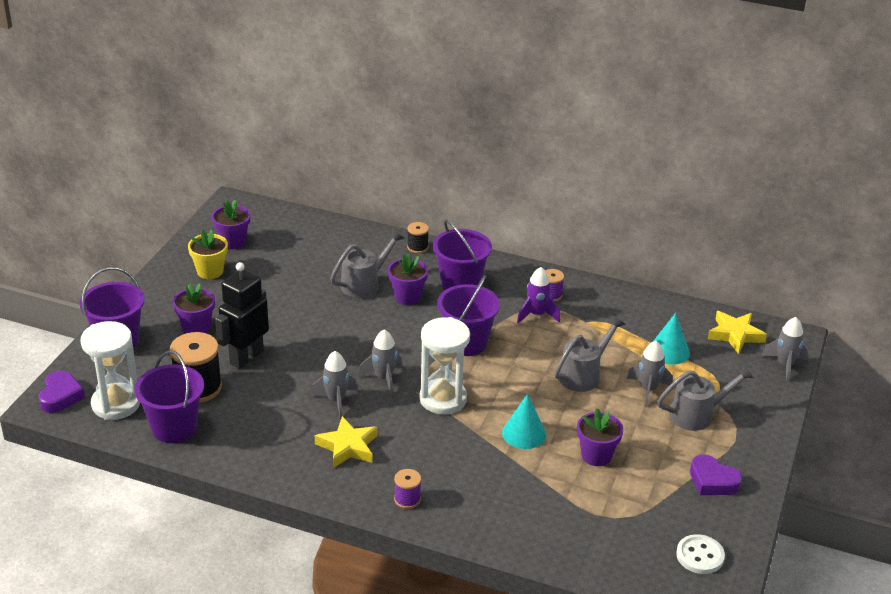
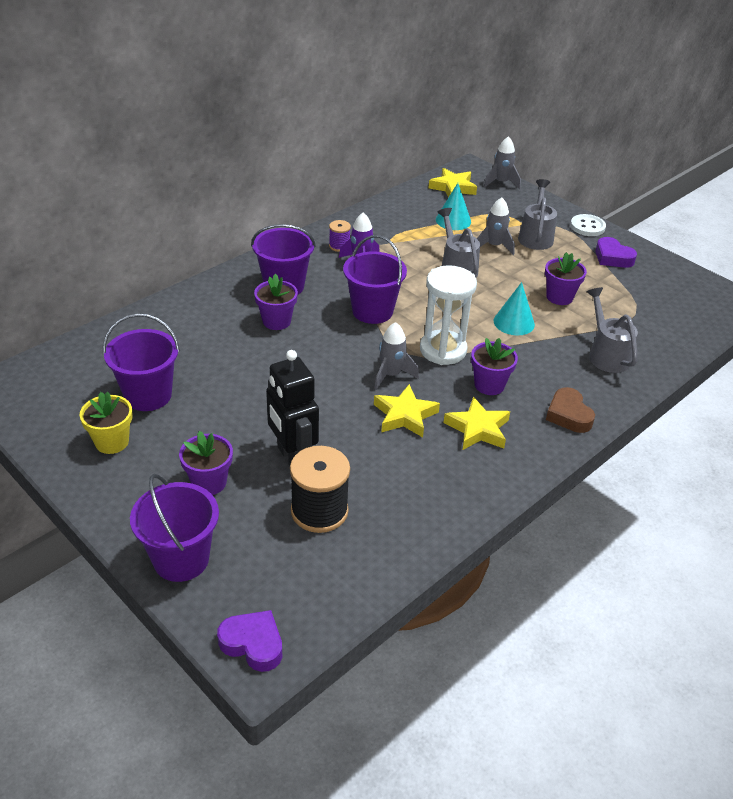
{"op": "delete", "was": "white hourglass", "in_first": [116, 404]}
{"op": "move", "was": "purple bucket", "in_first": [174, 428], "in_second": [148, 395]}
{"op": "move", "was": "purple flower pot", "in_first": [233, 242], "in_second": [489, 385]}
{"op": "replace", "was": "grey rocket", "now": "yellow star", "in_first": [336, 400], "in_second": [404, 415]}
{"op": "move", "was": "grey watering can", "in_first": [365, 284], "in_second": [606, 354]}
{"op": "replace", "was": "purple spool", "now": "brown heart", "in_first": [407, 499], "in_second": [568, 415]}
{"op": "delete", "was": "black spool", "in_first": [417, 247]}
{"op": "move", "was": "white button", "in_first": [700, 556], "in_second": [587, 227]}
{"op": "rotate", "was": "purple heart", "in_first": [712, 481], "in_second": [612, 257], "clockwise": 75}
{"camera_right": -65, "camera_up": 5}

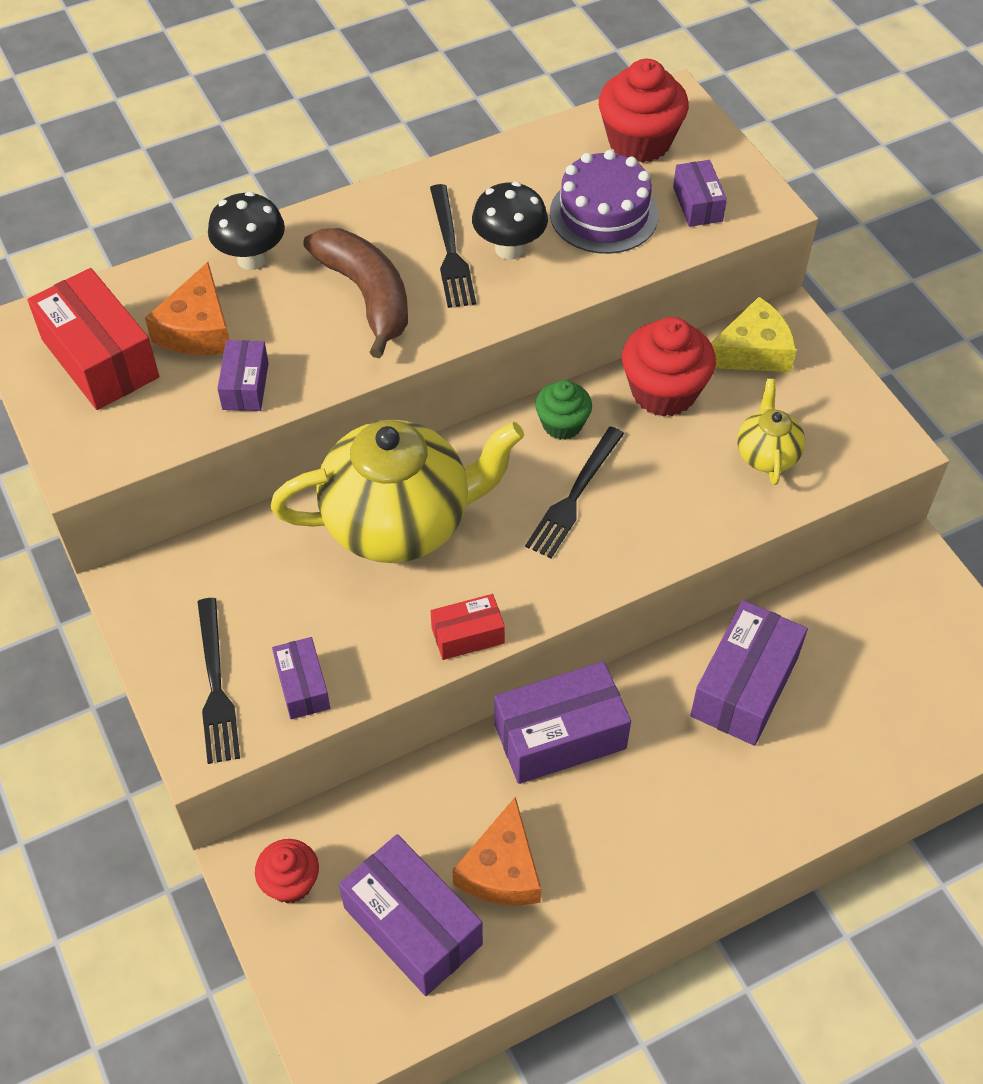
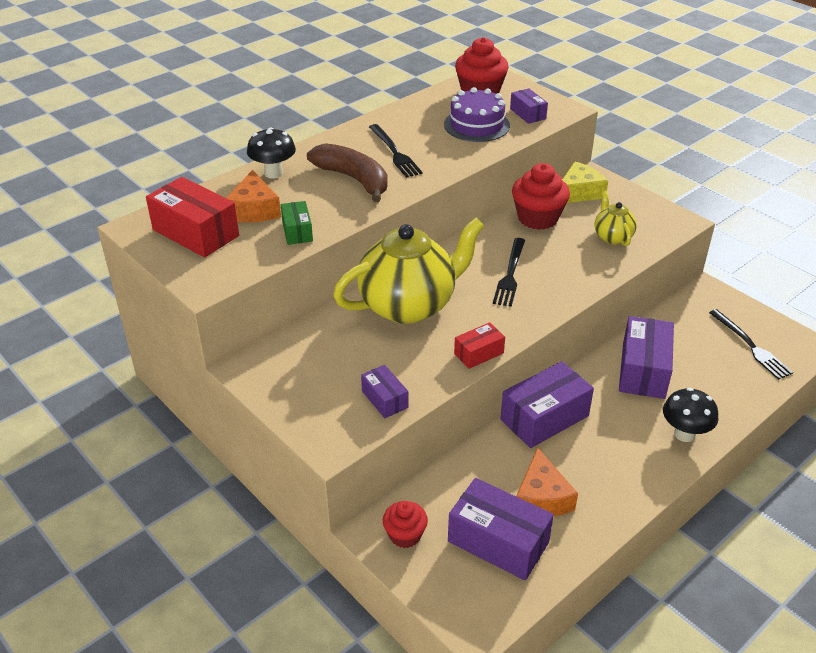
{"op": "move", "was": "black fork", "in_first": [215, 686], "in_second": [750, 346]}
{"op": "recolor", "was": "purple box", "now": "green box", "in_first": [245, 386], "in_second": [297, 231]}
{"op": "move", "was": "black mushroom", "in_first": [509, 249], "in_second": [684, 434]}
{"op": "delete", "was": "green cupcake", "in_first": [562, 424]}
{"camera_right": -15, "camera_up": -15}

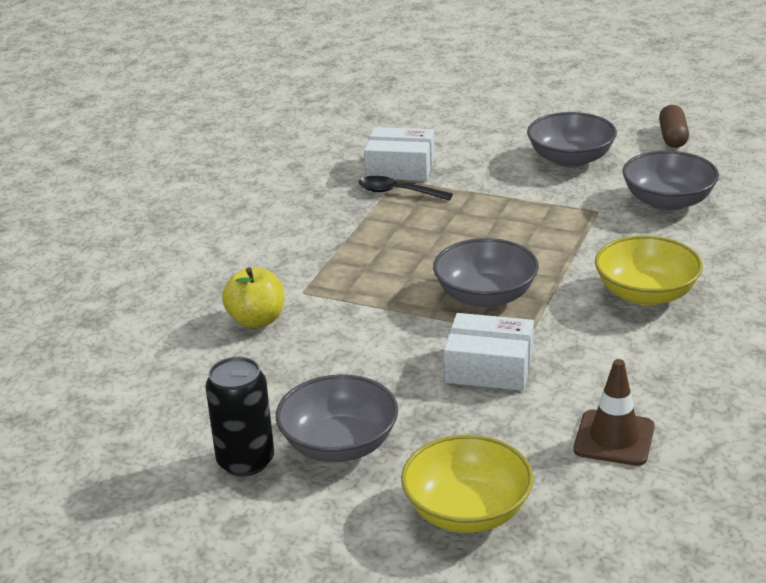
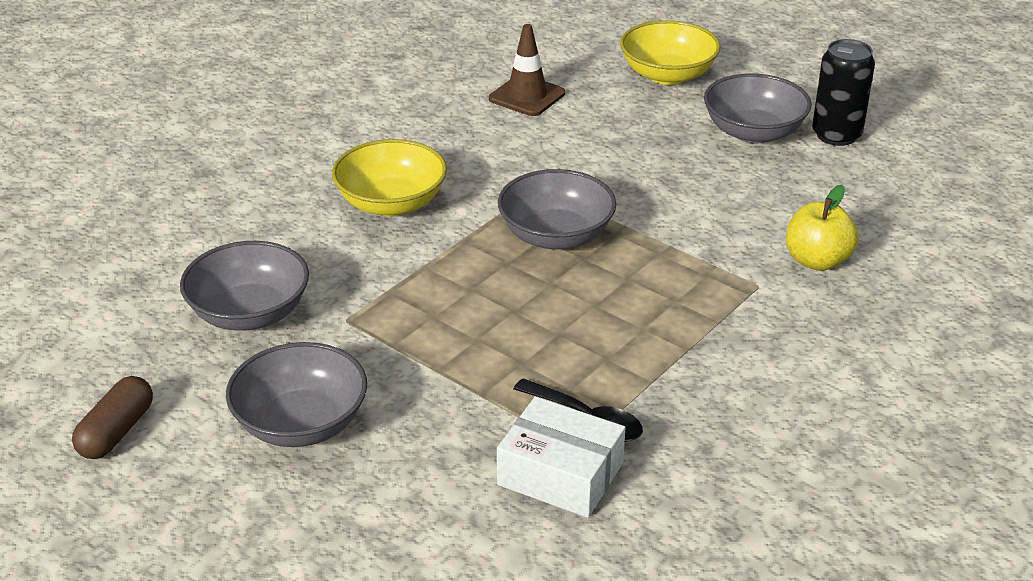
{"op": "delete", "was": "white box", "in_first": [489, 367]}
{"camera_right": -165, "camera_up": 5}

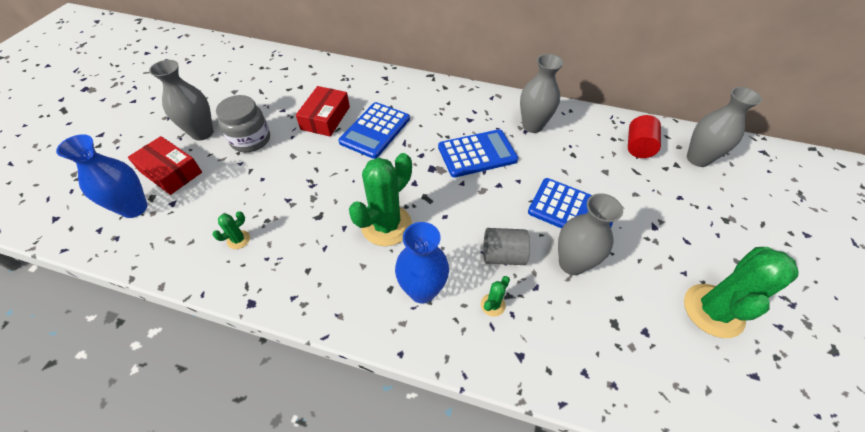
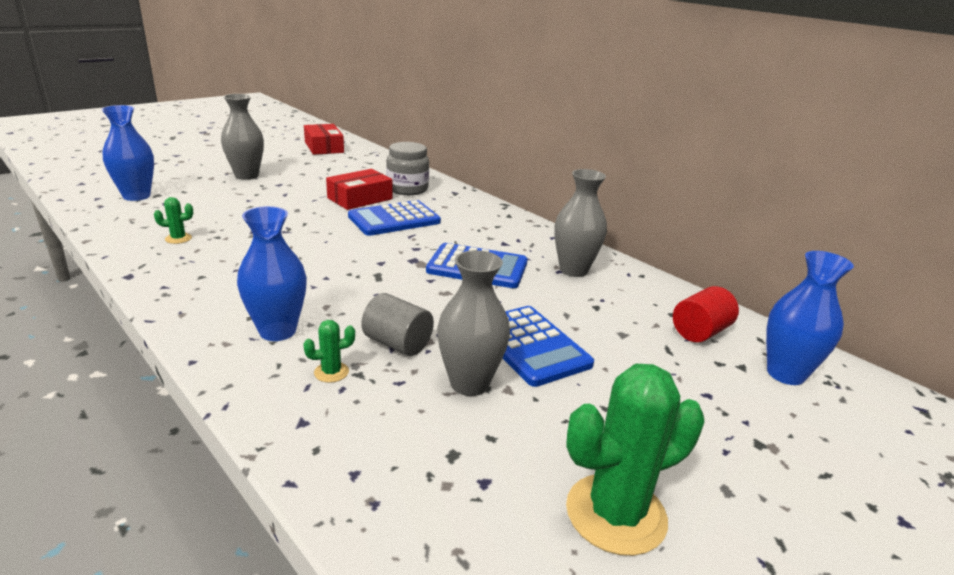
{"op": "move", "was": "red box", "in_first": [171, 172], "in_second": [324, 147]}
{"op": "move", "was": "grey jar", "in_first": [251, 140], "in_second": [407, 189]}
{"op": "delete", "was": "green cactus", "in_first": [386, 225]}
{"op": "recolor", "was": "grey vase", "now": "blue vase", "in_first": [697, 159], "in_second": [785, 374]}
{"camera_right": 30, "camera_up": -25}

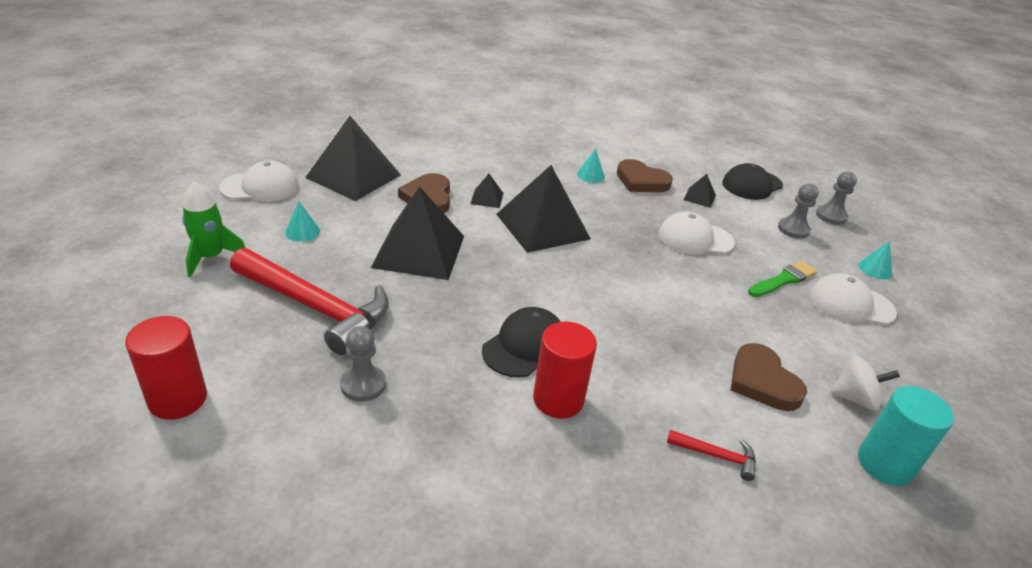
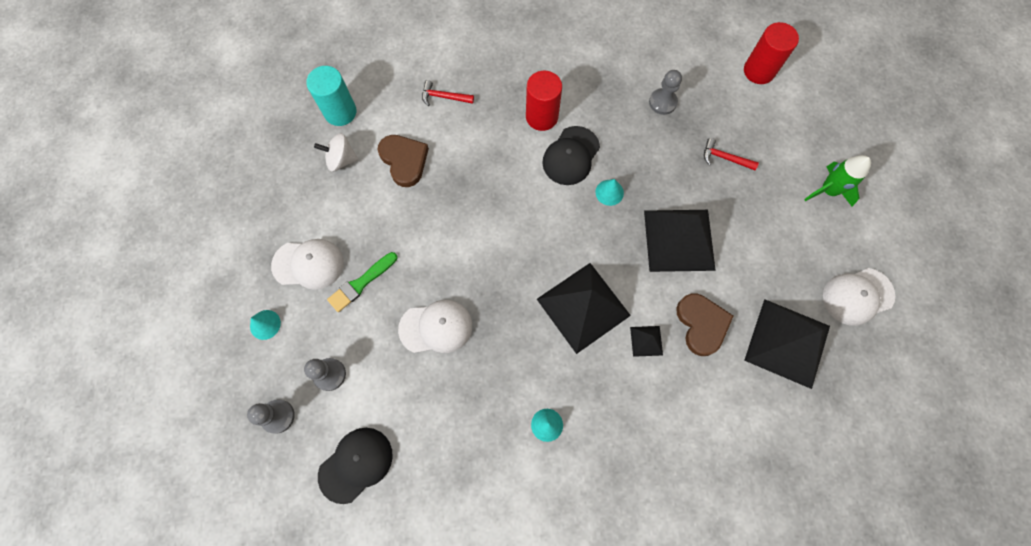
{"op": "resize", "was": "red hammer", "in_first": [315, 307], "in_second": [724, 158], "ratio": 0.42}
{"op": "move", "was": "turquoise cone", "in_first": [302, 231], "in_second": [609, 192]}
{"op": "delete", "was": "brown heart", "in_first": [641, 181]}
{"op": "delete", "was": "black pyramid", "in_first": [699, 197]}
{"camera_right": 175, "camera_up": 35}

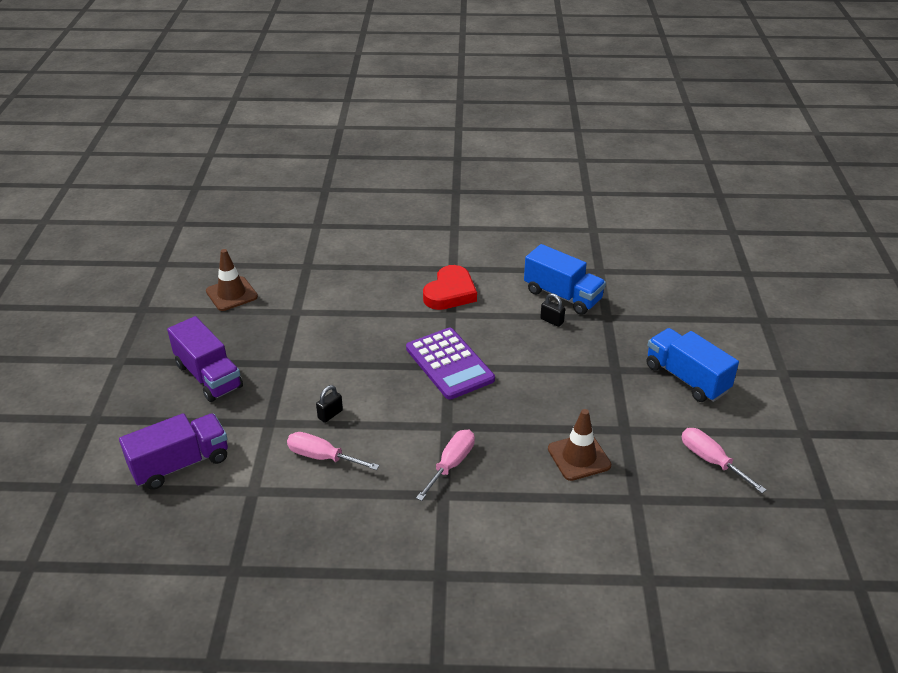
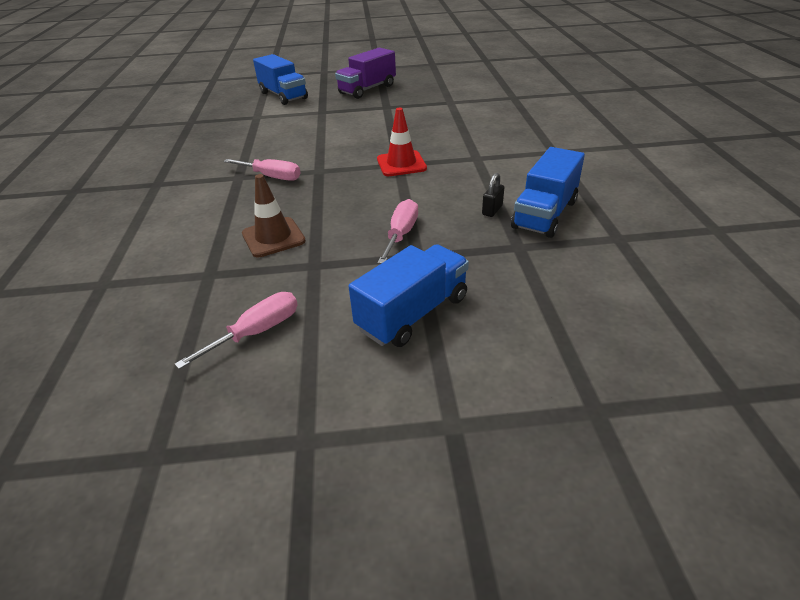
{"op": "recolor", "was": "purple truck", "now": "blue truck", "in_first": [180, 464], "in_second": [283, 96]}
{"op": "delete", "was": "brown traffic cone", "in_first": [231, 294]}
{"op": "move", "was": "pink screwdriver", "in_first": [322, 457], "in_second": [401, 234]}
{"op": "delete", "was": "black padlock", "in_first": [330, 414]}
{"op": "replace", "was": "purple calculator", "now": "red traffic cone", "in_first": [449, 364], "in_second": [401, 164]}
{"op": "delete", "was": "red heart", "in_first": [450, 292]}
{"camera_right": 85, "camera_up": 0}

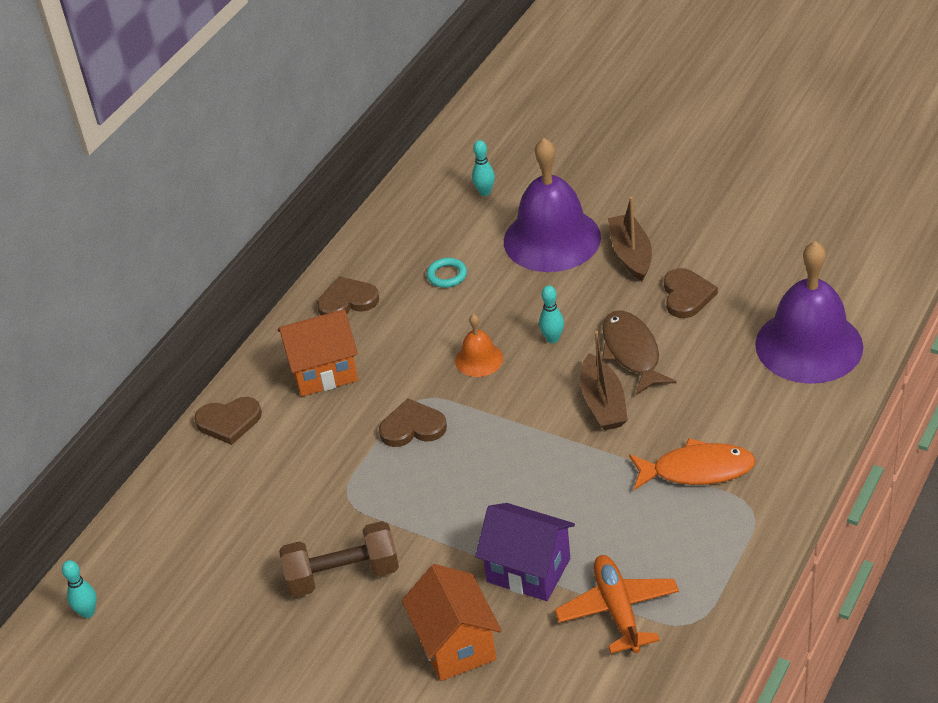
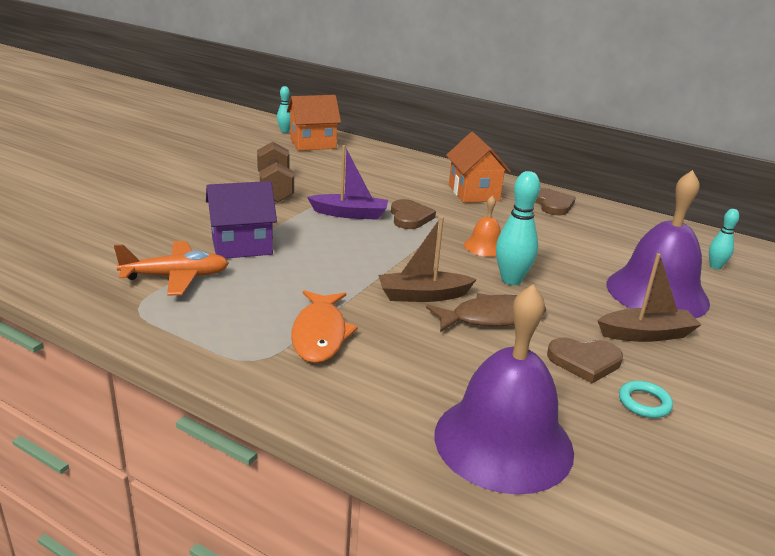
{"op": "delete", "was": "brown heart", "in_first": [229, 422]}
{"op": "move", "was": "orange house", "in_first": [456, 645], "in_second": [313, 144]}
{"op": "move", "was": "turquoise ring", "in_first": [447, 275], "in_second": [644, 403]}
{"op": "rotate", "was": "purple house", "in_first": [528, 570], "in_second": [242, 246], "clockwise": 45}
{"op": "resize", "was": "turquoise bowling pin", "in_first": [552, 339], "in_second": [511, 280], "ratio": 1.7}
{"op": "insert", "now": "purple boat", "in_second": [350, 214]}
{"camera_right": 85, "camera_up": -15}

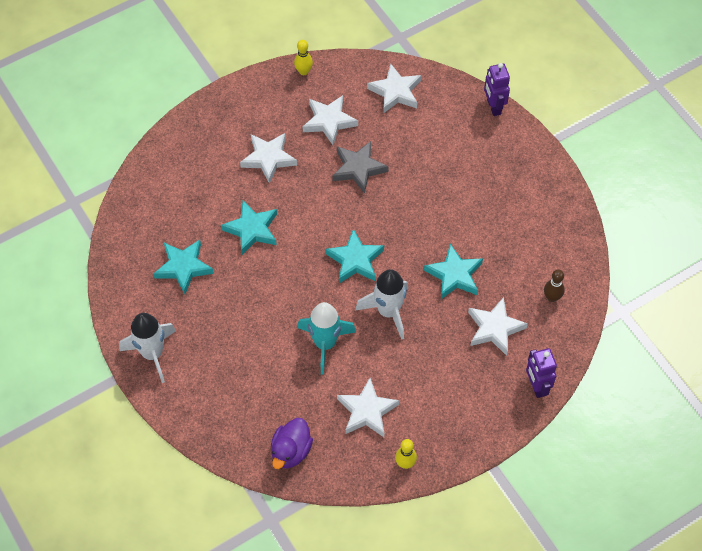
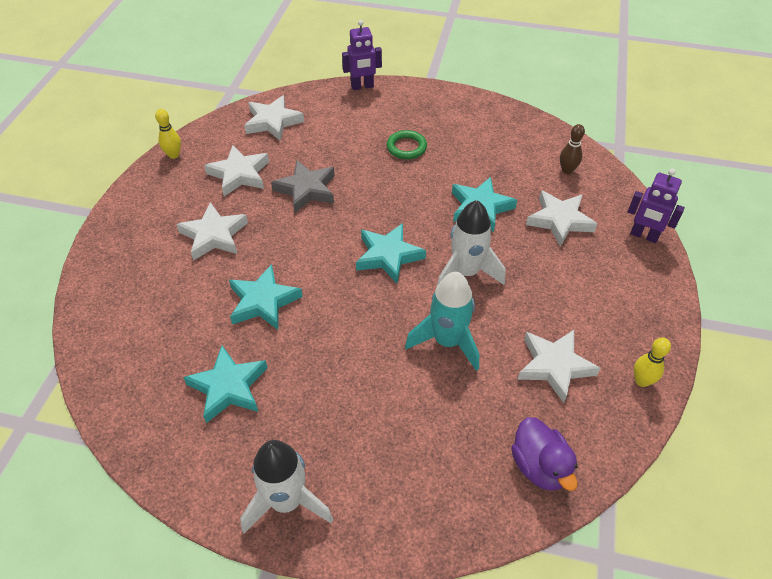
{"op": "rotate", "was": "purple robot", "in_first": [493, 107], "in_second": [362, 86], "clockwise": -45}
{"op": "insert", "now": "green ring", "in_second": [406, 147]}
{"camera_right": -45, "camera_up": -10}

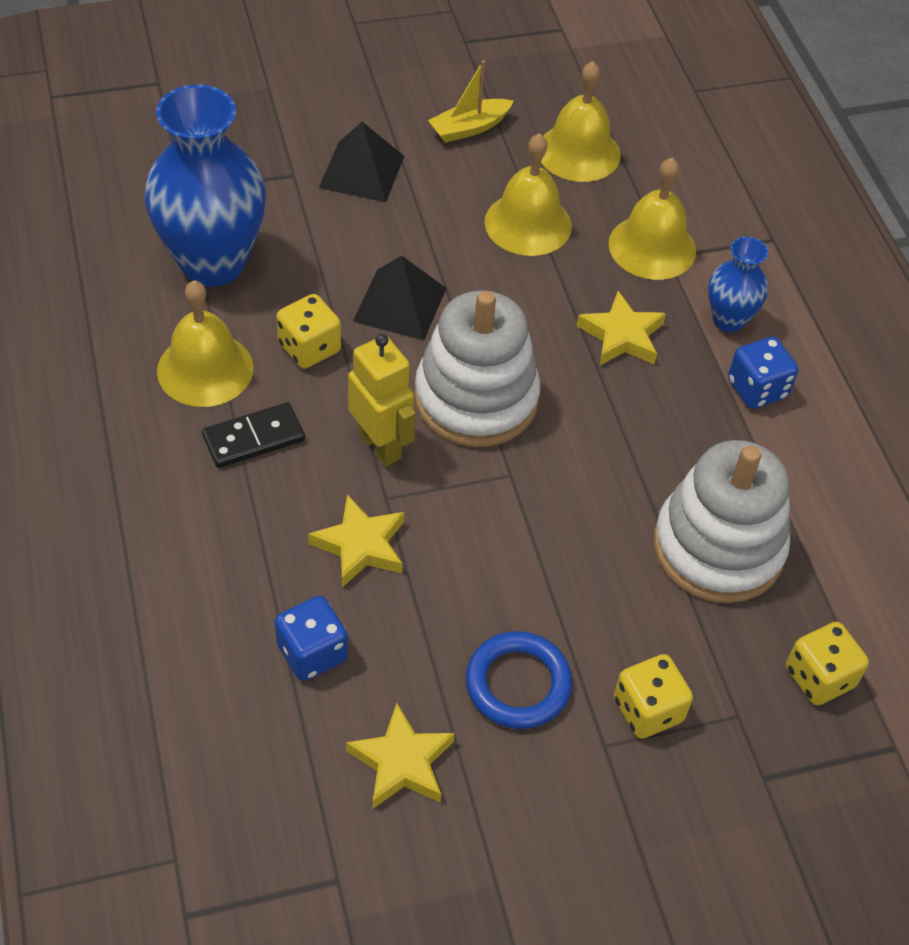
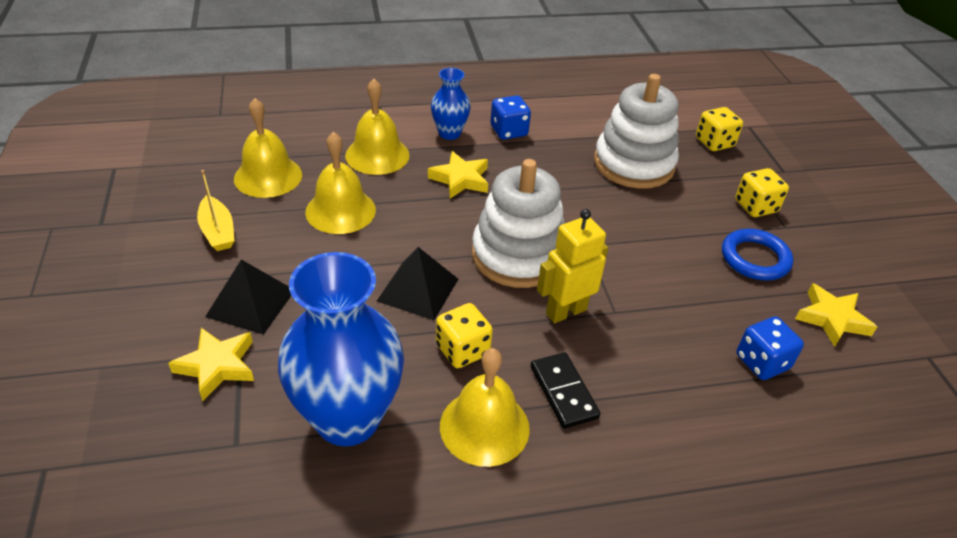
{"op": "move", "was": "yellow star", "in_first": [360, 546], "in_second": [217, 366]}
{"camera_right": -85, "camera_up": -10}

